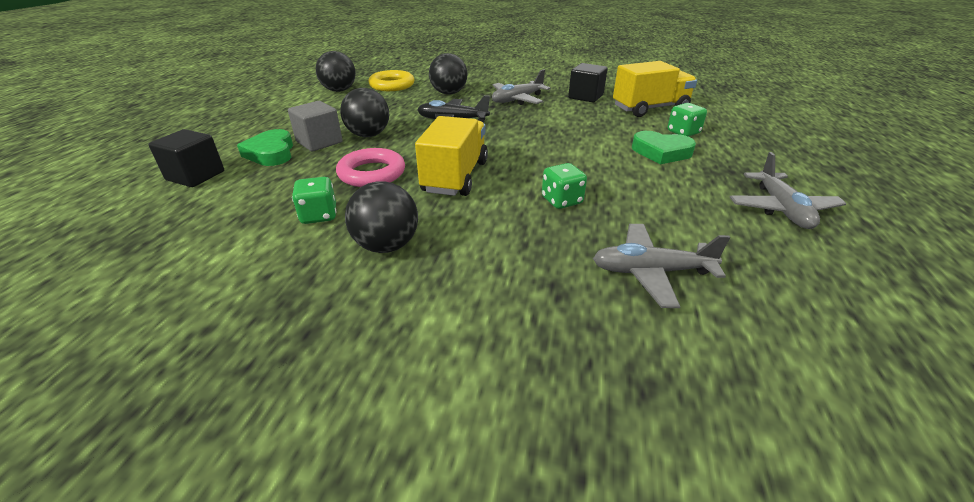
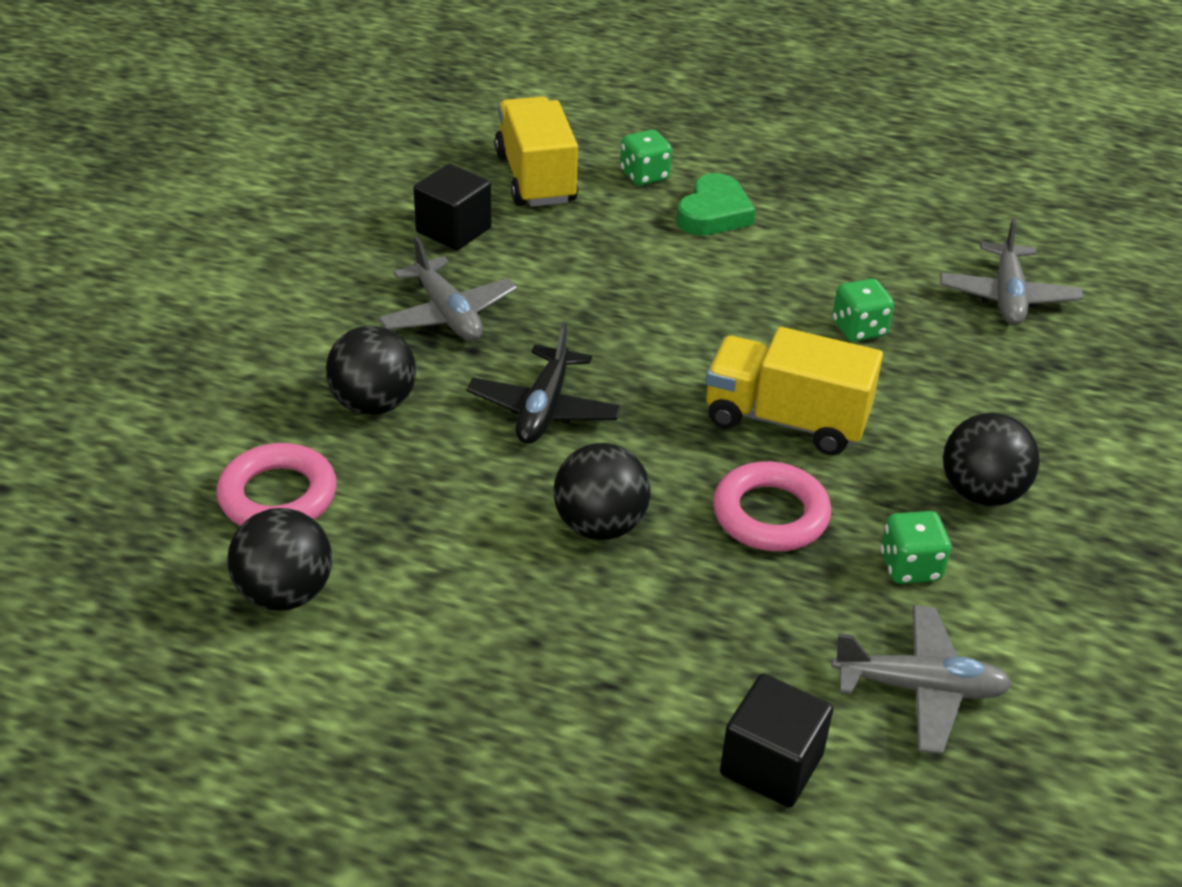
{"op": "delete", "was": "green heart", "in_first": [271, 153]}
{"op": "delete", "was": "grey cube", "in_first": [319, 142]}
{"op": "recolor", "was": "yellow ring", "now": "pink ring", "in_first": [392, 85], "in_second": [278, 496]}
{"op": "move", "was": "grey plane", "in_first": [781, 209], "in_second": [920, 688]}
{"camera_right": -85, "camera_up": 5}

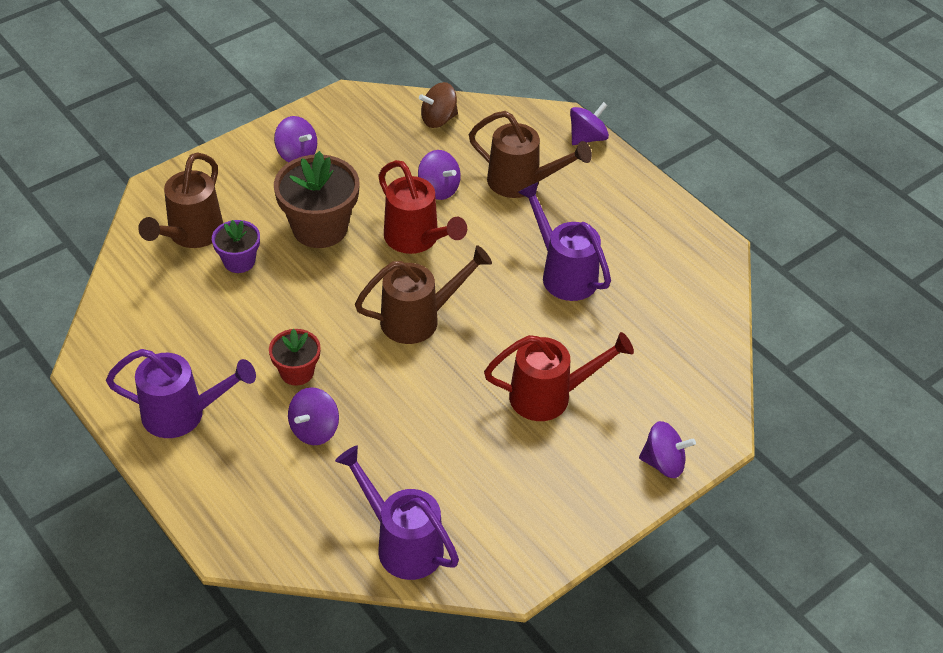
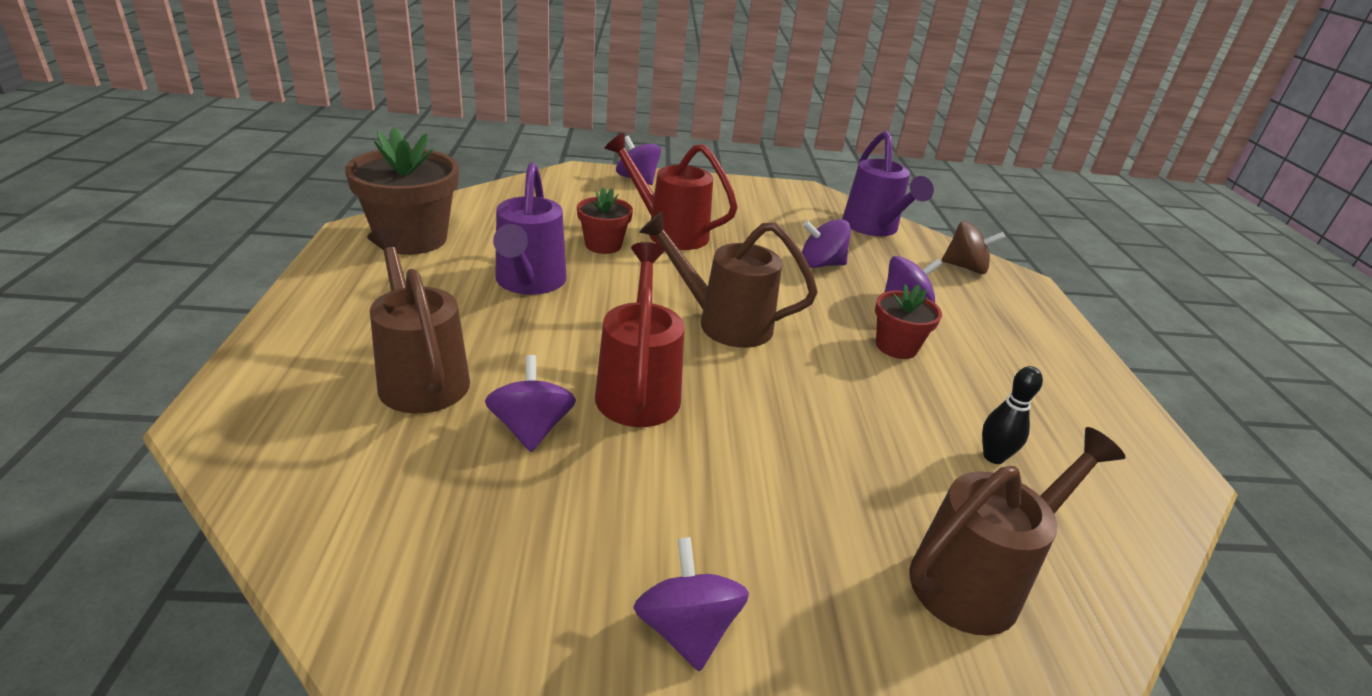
{"op": "delete", "was": "purple watering can", "in_first": [182, 414]}
{"op": "delete", "was": "purple flower pot", "in_first": [239, 261]}
{"op": "move", "was": "brown flower pot", "in_first": [320, 228], "in_second": [411, 238]}
{"op": "move", "was": "brown spinning top", "in_first": [438, 119], "in_second": [965, 267]}
{"op": "move", "was": "purple spinning top", "in_first": [587, 138], "in_second": [821, 264]}
{"op": "insert", "now": "red flower pot", "in_second": [603, 245]}
{"op": "insert", "now": "black bowling pin", "in_second": [993, 457]}
{"camera_right": -145, "camera_up": -15}

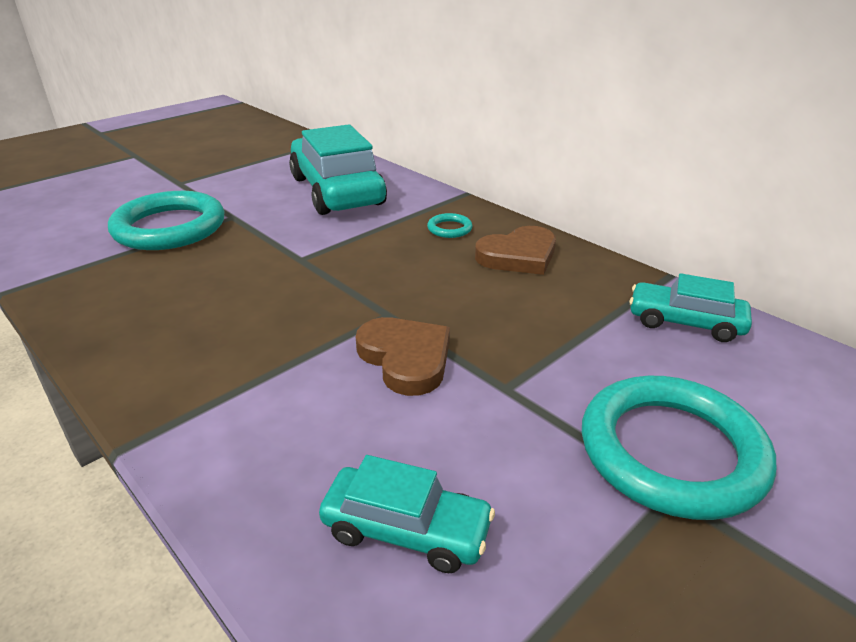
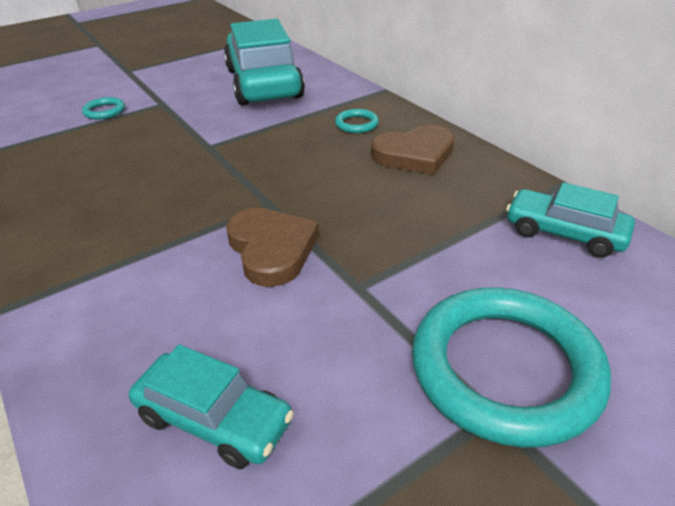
{"op": "resize", "was": "turquoise ring", "in_first": [169, 227], "in_second": [104, 111], "ratio": 0.41}
{"camera_right": 10, "camera_up": 5}

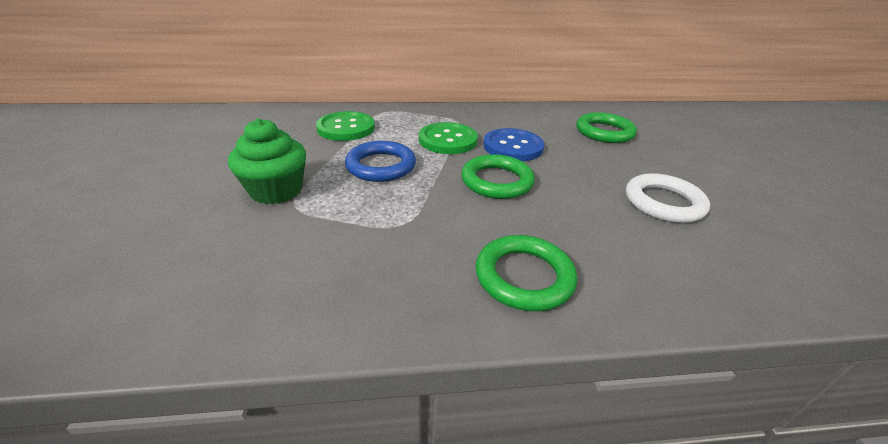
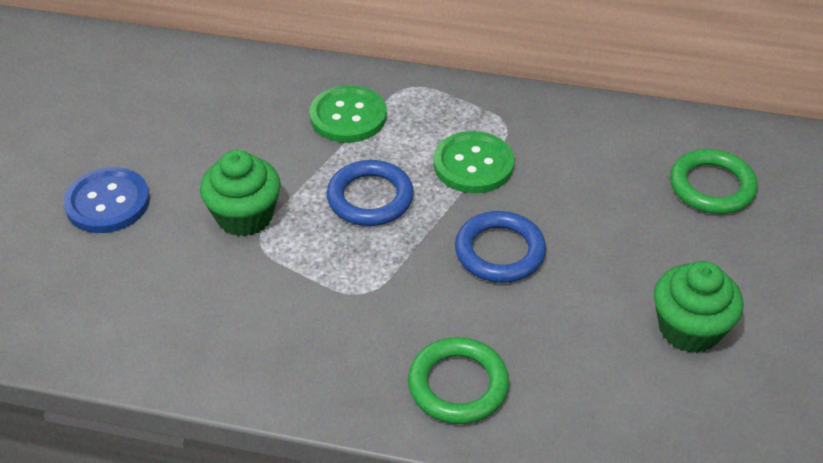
{"op": "recolor", "was": "green ring", "now": "blue ring", "in_first": [497, 181], "in_second": [499, 251]}
{"op": "move", "was": "blue button", "in_first": [513, 147], "in_second": [108, 202]}
{"op": "replace", "was": "white ring", "now": "green cupcake", "in_first": [663, 202], "in_second": [689, 329]}
{"camera_right": 20, "camera_up": 10}

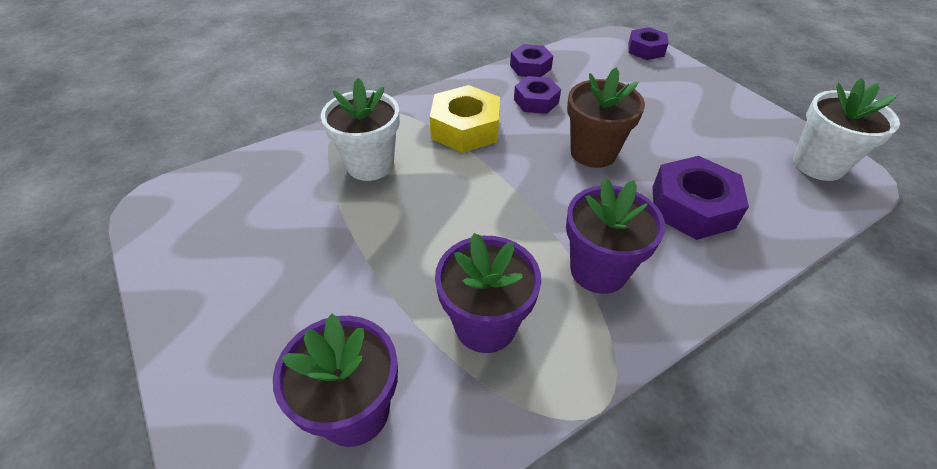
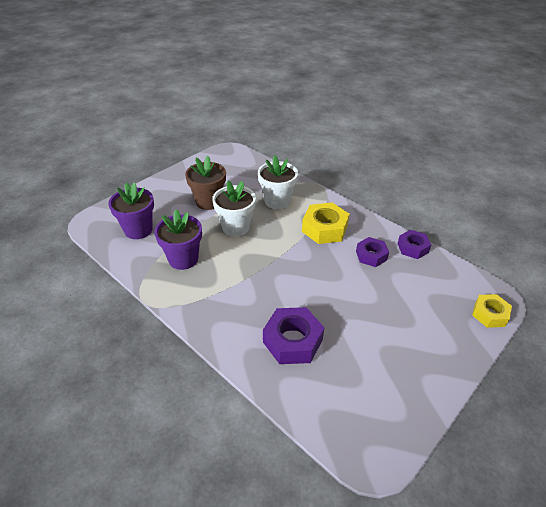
{"op": "delete", "was": "purple flower pot", "in_first": [598, 270]}
{"op": "move", "was": "brown flower pot", "in_first": [593, 152], "in_second": [208, 202]}
{"op": "recolor", "was": "purple nut", "now": "yellow nut", "in_first": [646, 49], "in_second": [489, 314]}
{"op": "move", "was": "white flower pot", "in_first": [818, 165], "in_second": [235, 227]}
{"camera_right": 75, "camera_up": -5}

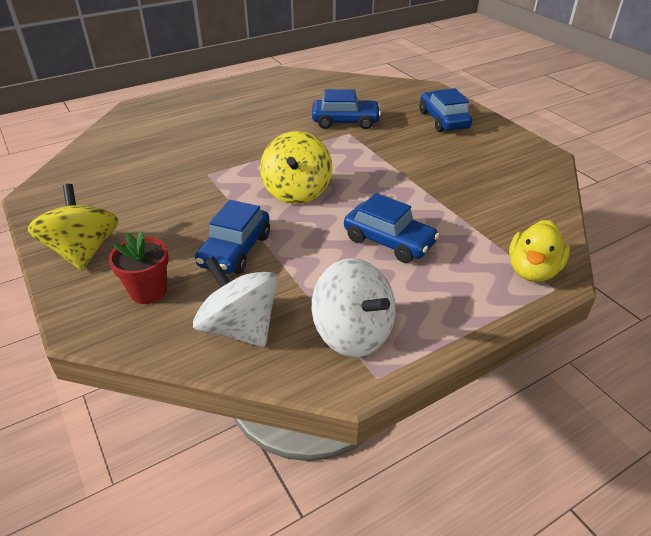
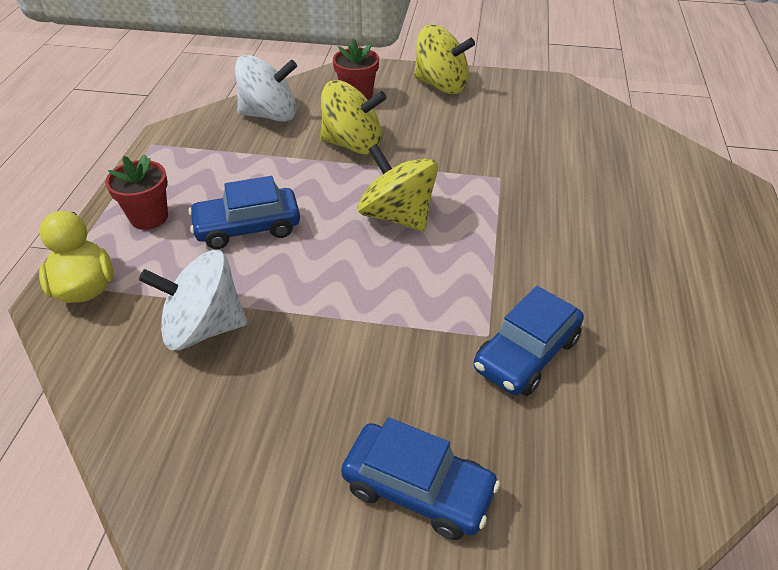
{"op": "replace", "was": "blue car", "now": "yellow spinning top", "in_first": [235, 250], "in_second": [353, 144]}
{"op": "move", "was": "white spinning top", "in_first": [353, 333], "in_second": [203, 327]}
{"op": "insert", "now": "red flower pot", "in_second": [149, 217]}
{"camera_right": 130, "camera_up": 5}

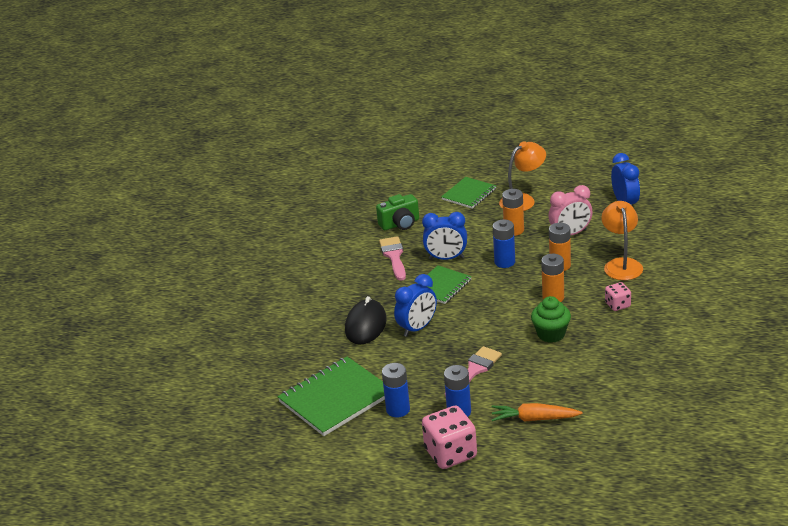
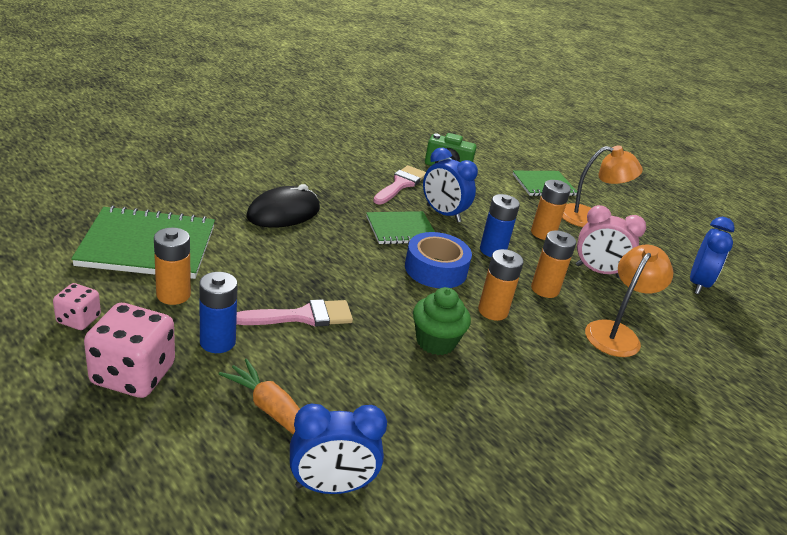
{"op": "recolor", "was": "blue battery", "now": "orange battery", "in_first": [398, 410], "in_second": [173, 295]}
{"op": "move", "was": "blue clock", "in_first": [417, 328], "in_second": [331, 486]}
{"op": "move", "was": "pink dice", "in_first": [617, 305], "in_second": [78, 319]}
{"op": "insert", "now": "blue tape", "in_second": [435, 269]}
{"camera_right": 30, "camera_up": 0}

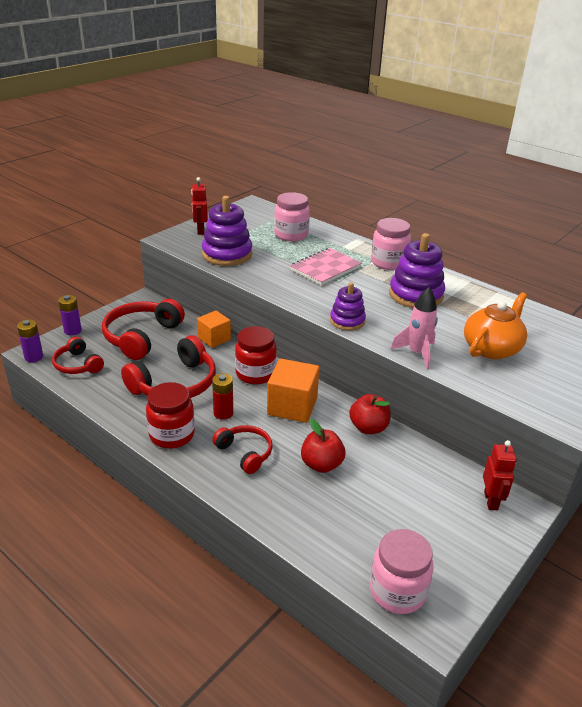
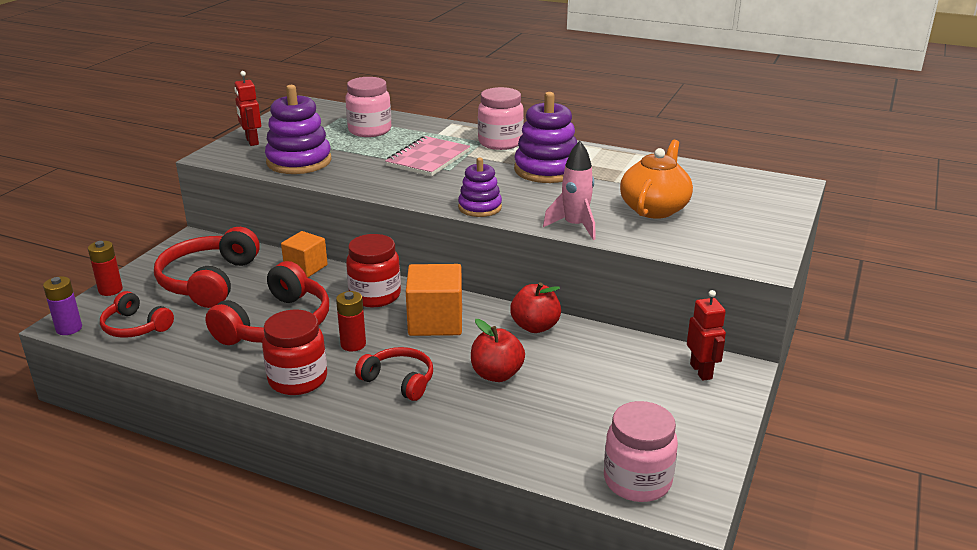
{"op": "recolor", "was": "purple battery", "now": "red battery", "in_first": [72, 331], "in_second": [110, 290]}
{"camera_right": -15, "camera_up": -5}

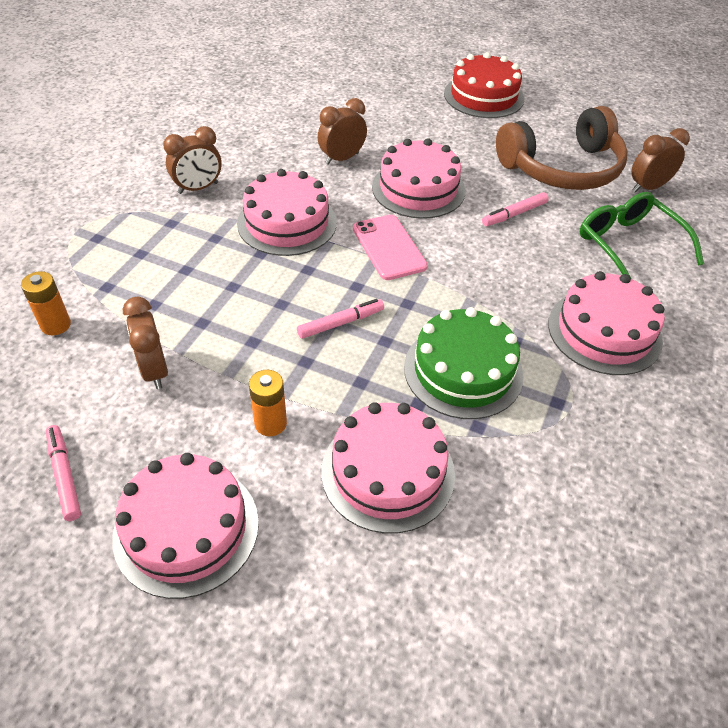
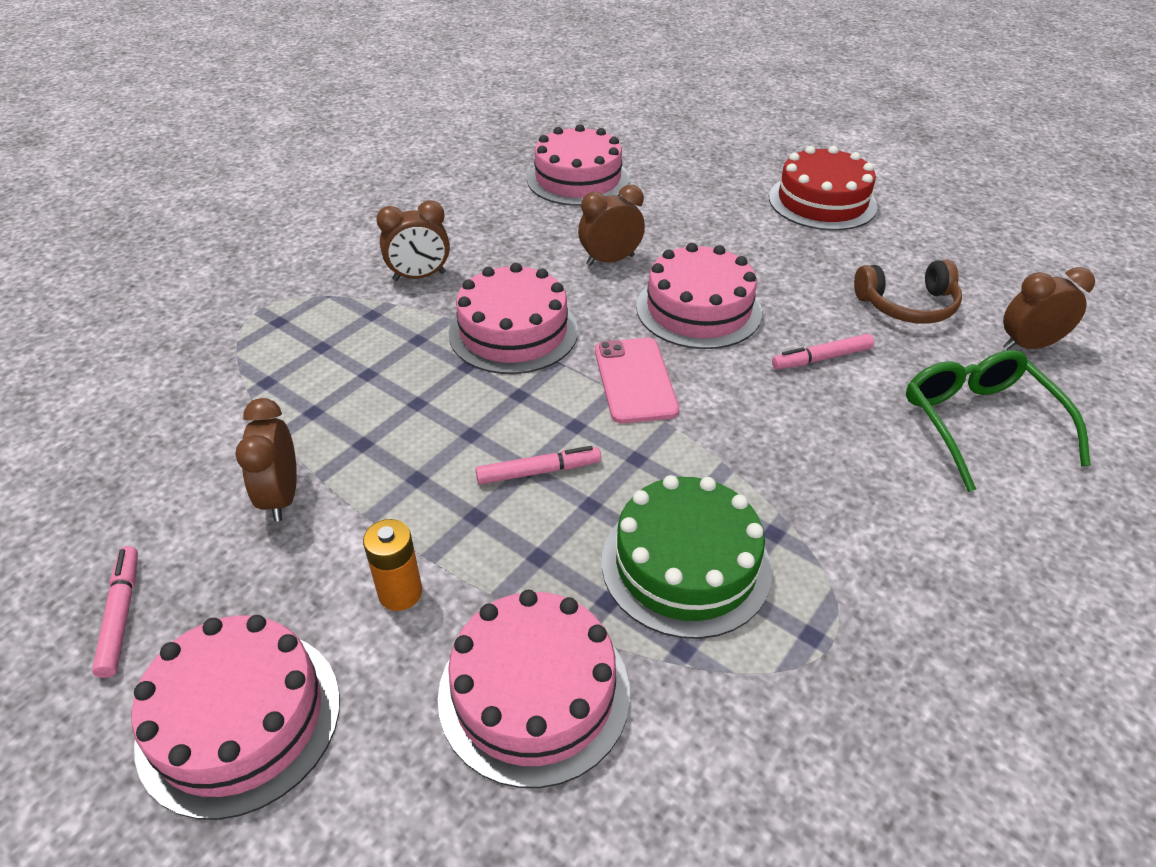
{"op": "delete", "was": "orange battery", "in_first": [56, 325]}
{"op": "resize", "was": "brown headphones", "in_first": [562, 168], "in_second": [907, 305], "ratio": 0.59}
{"op": "move", "was": "pink cake", "in_first": [604, 331], "in_second": [578, 179]}
{"camera_right": 15, "camera_up": -5}

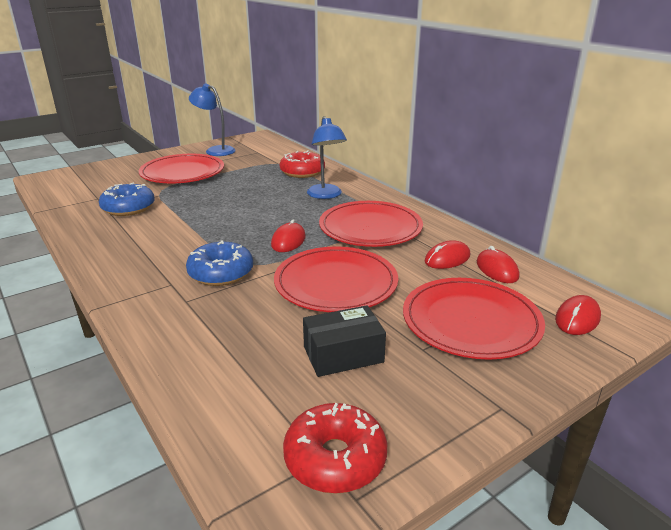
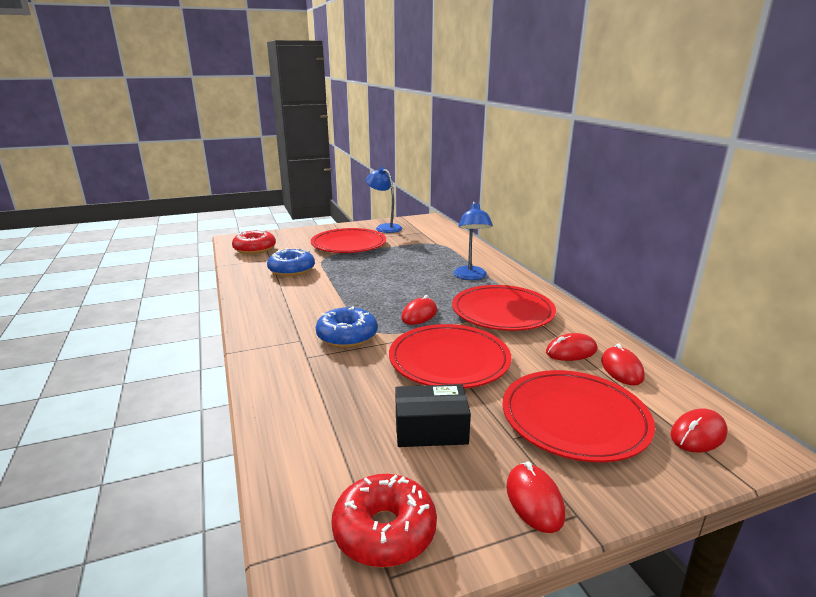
{"op": "move", "was": "red donut", "in_first": [302, 172], "in_second": [255, 249]}
{"op": "insert", "now": "red mouse", "in_second": [534, 500]}
{"camera_right": 15, "camera_up": -5}

